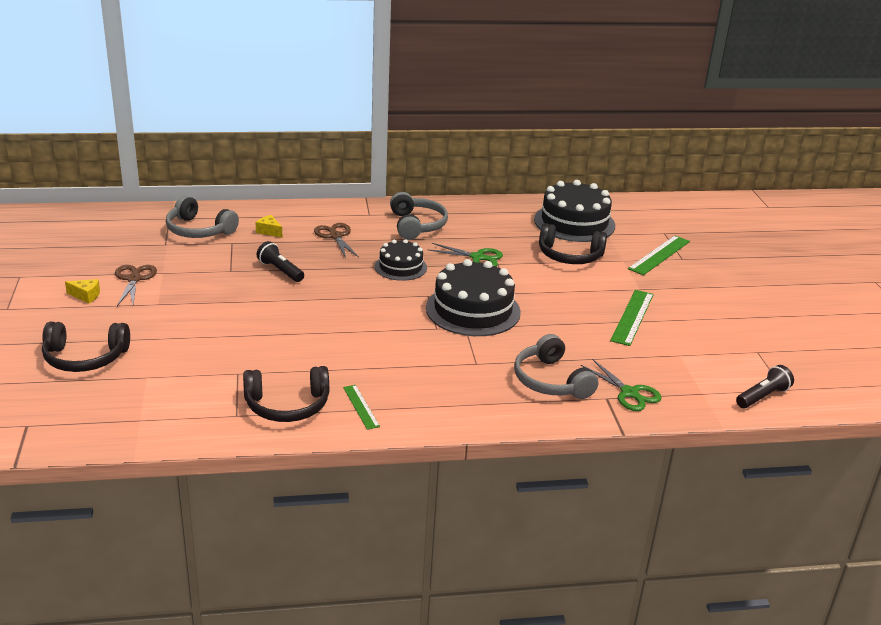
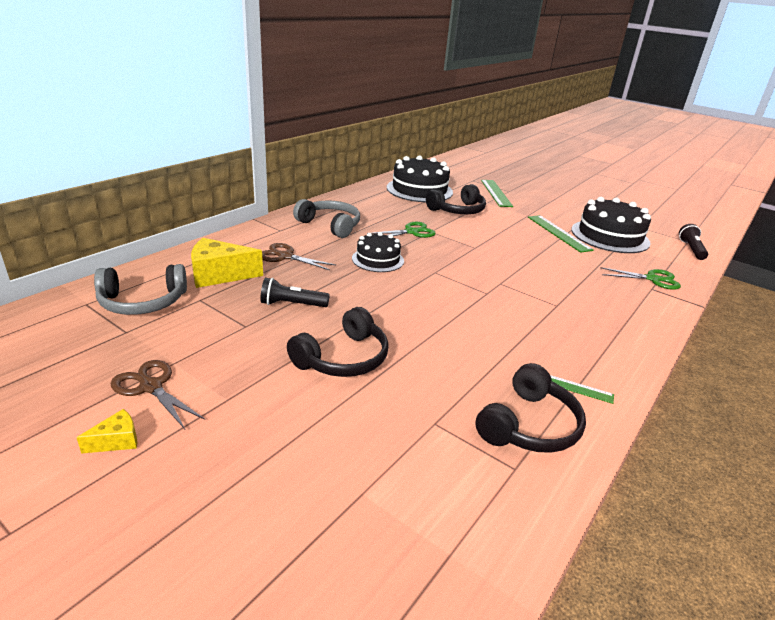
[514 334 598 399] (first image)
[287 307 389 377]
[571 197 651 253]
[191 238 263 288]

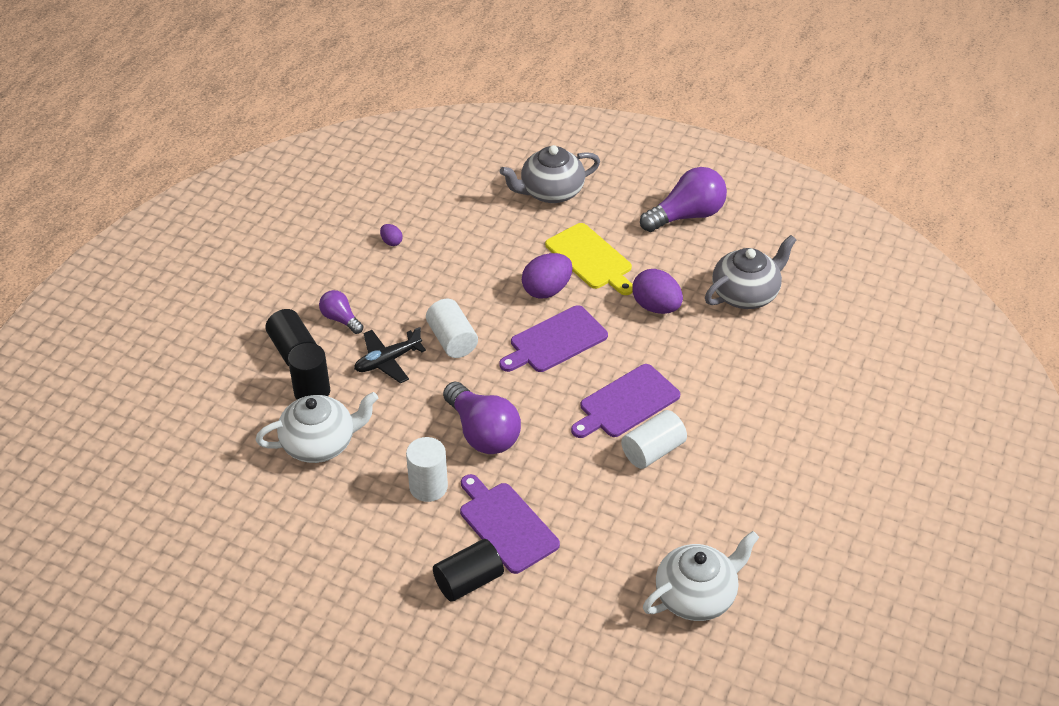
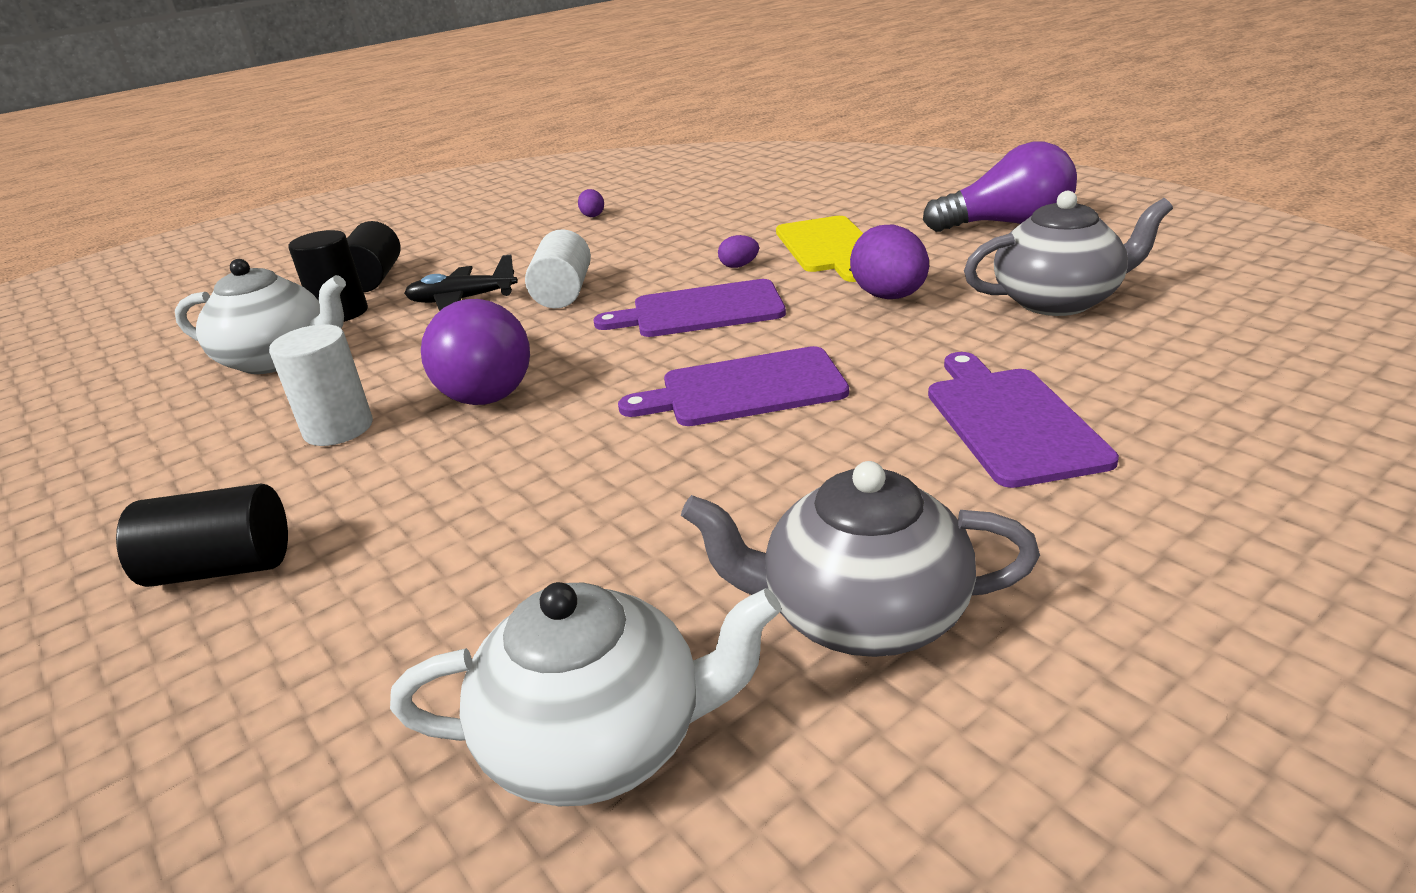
[319 290 364 334] (first image)
[621 410 687 469] (first image)
[928 352 1119 488]
[681 461 1040 657]
[718 235 759 268]

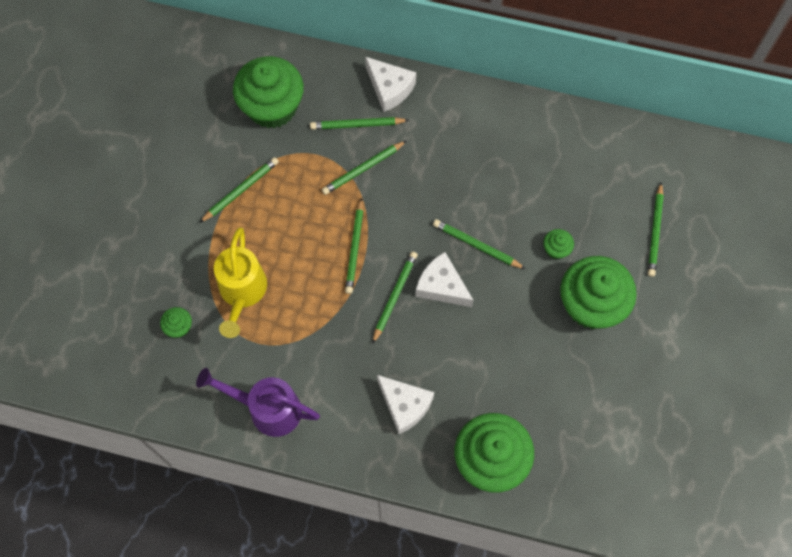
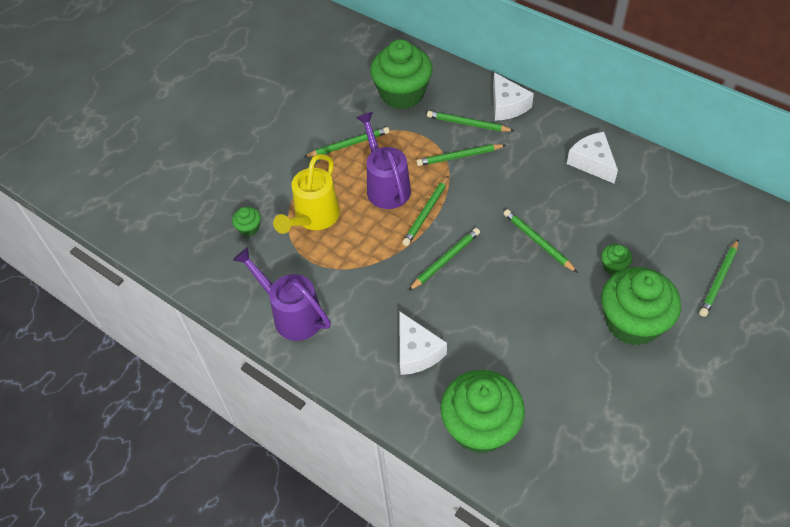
[356 112 411 209]
[567 132 618 183]

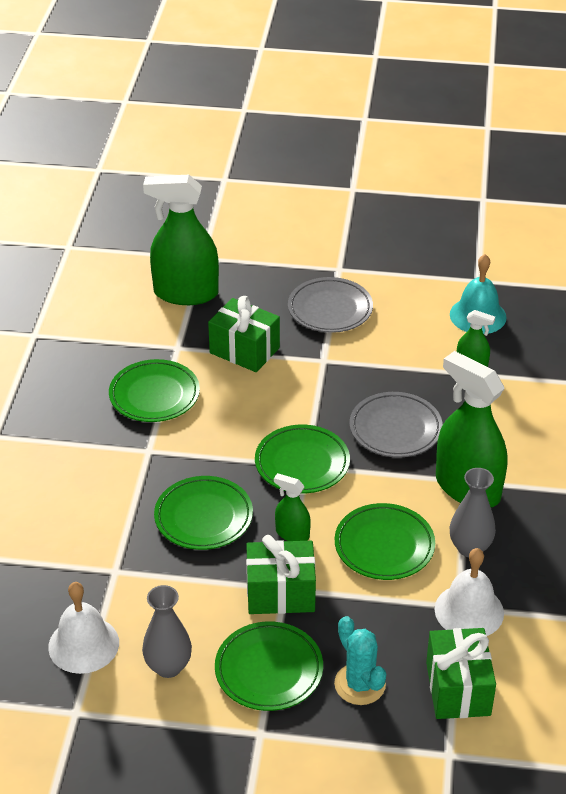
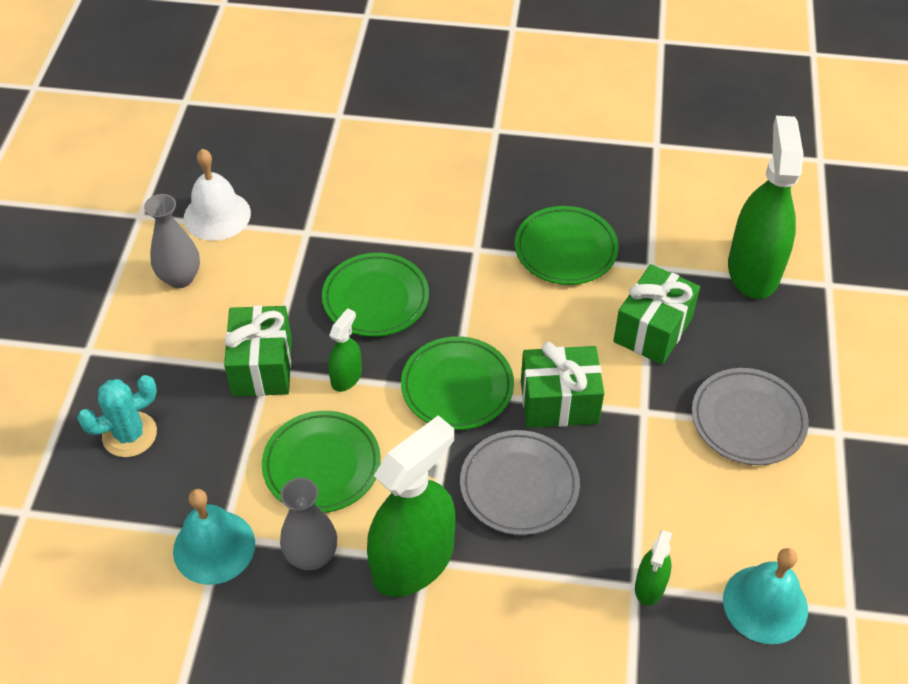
[215 621 323 711] (first image)
[521 342 604 428]
[173 489 255 585]

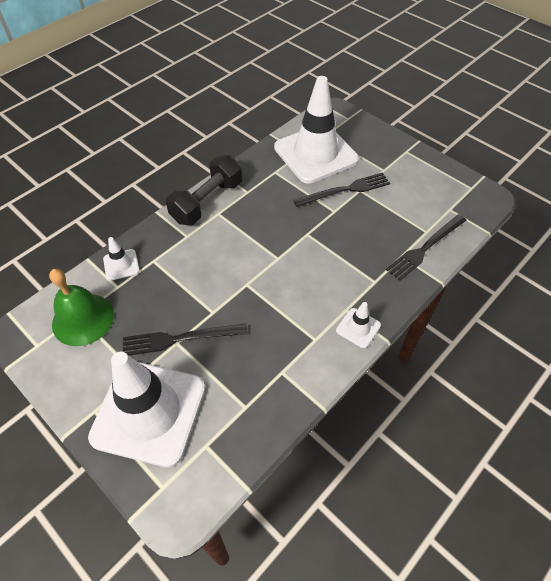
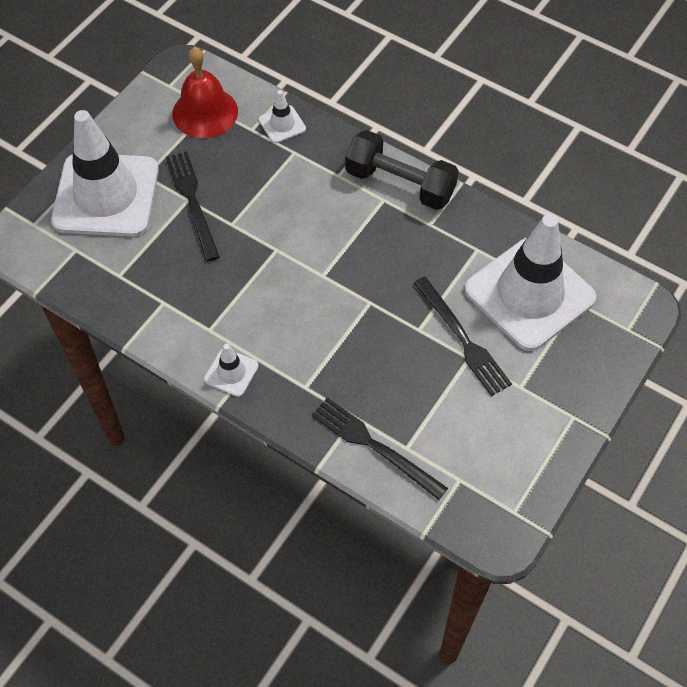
[172 47 238 138]

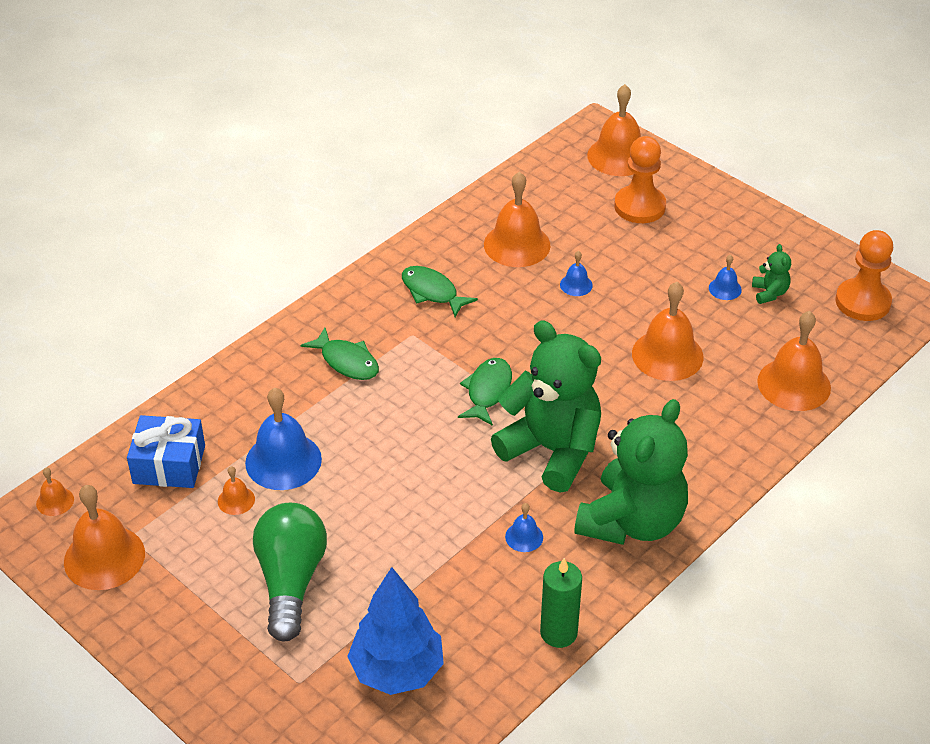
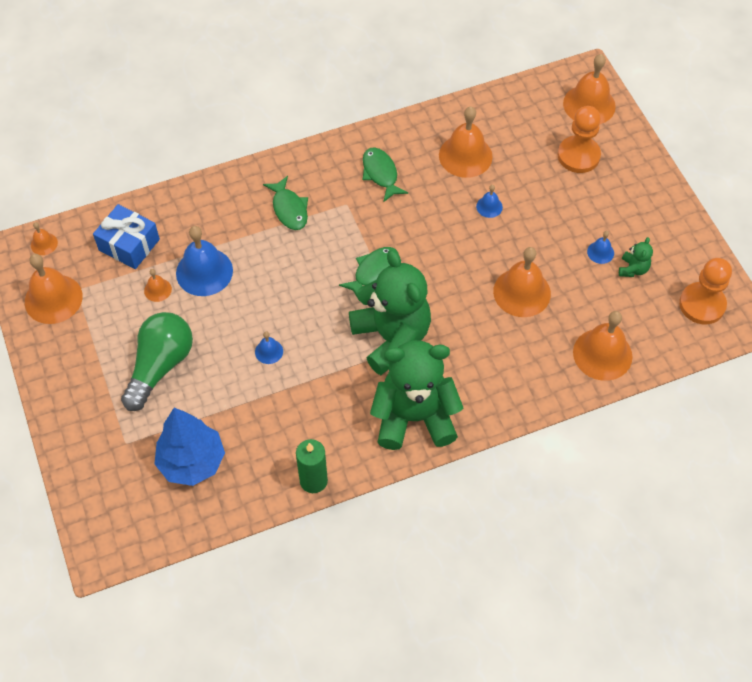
[255 331 283 364]
[370 340 463 450]

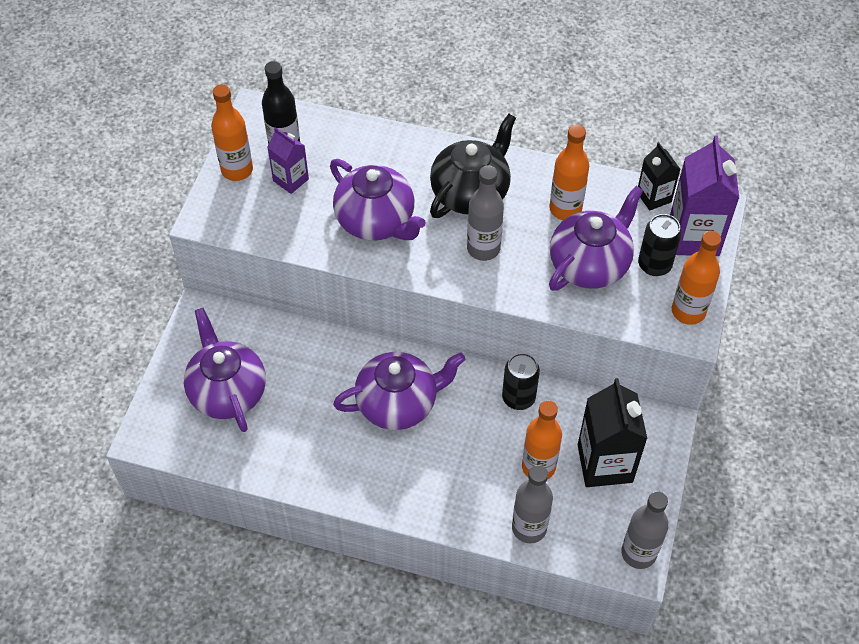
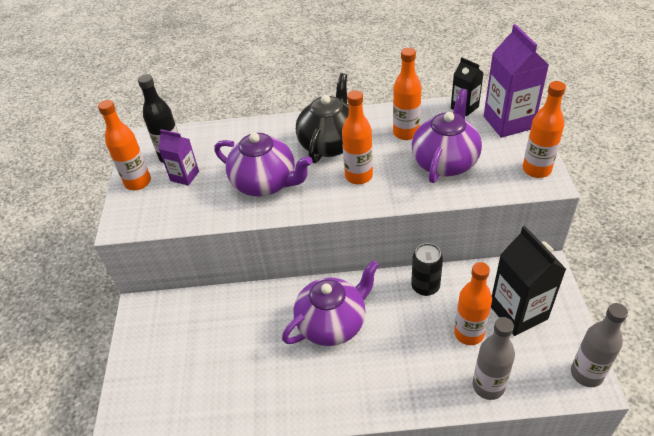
[184 308 266 432] (first image)
[638 214 682 276] (first image)
[342 90 373 184]

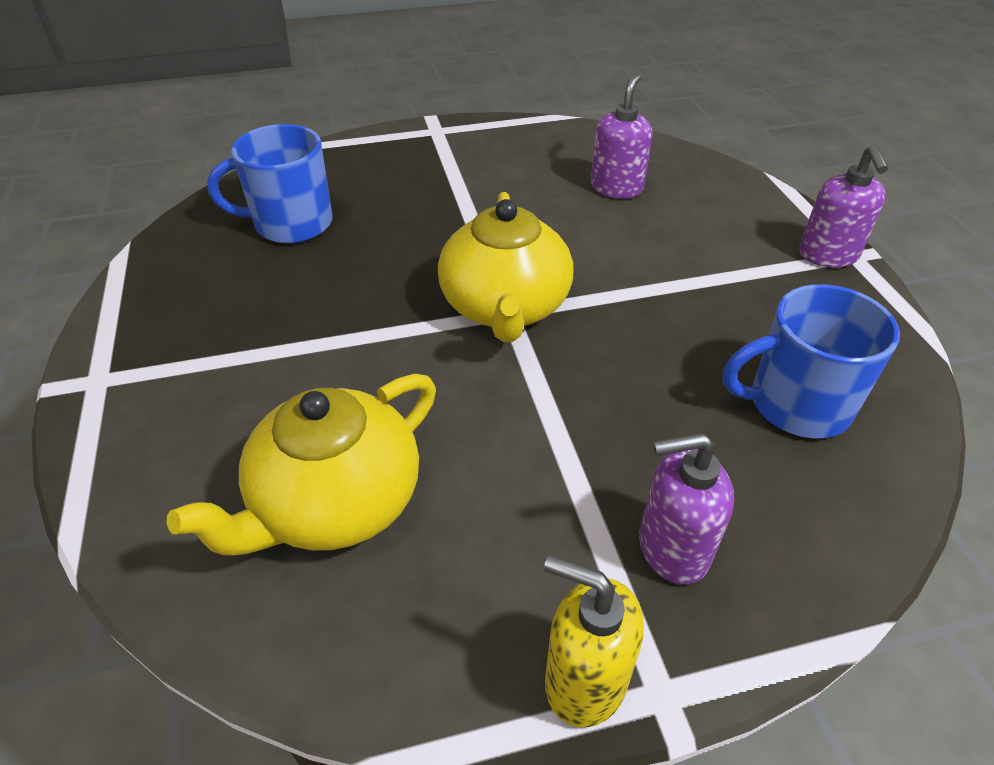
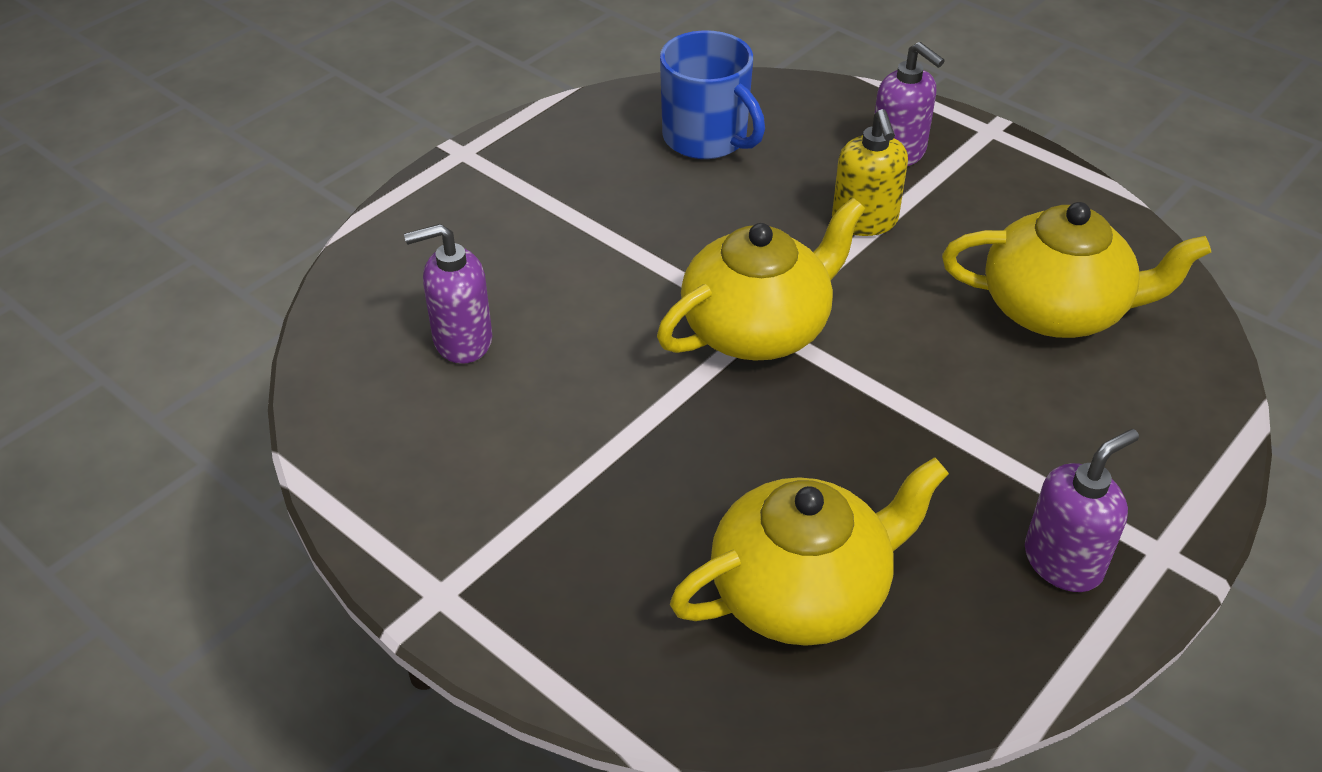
[832 109 908 236]
[1025 429 1139 592]
[670 457 949 646]

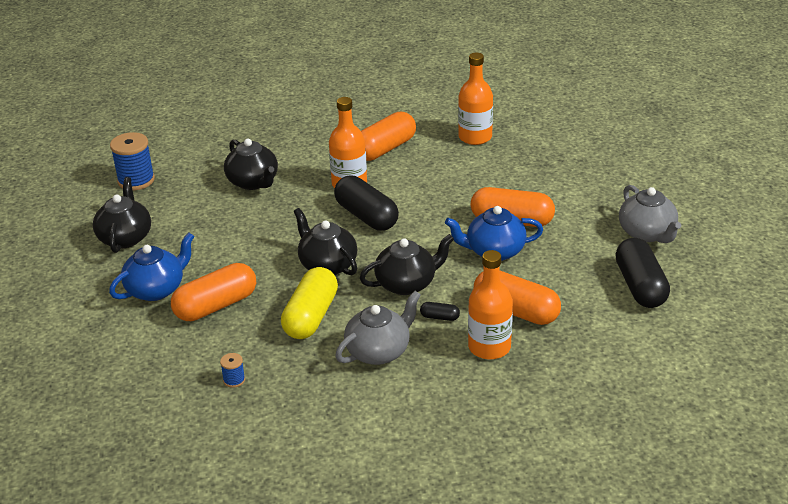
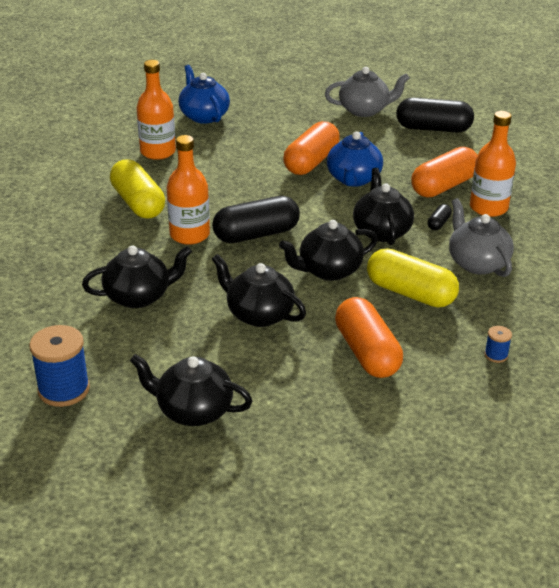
[212 254 306 327]
[179 65 230 124]
[110 159 165 218]

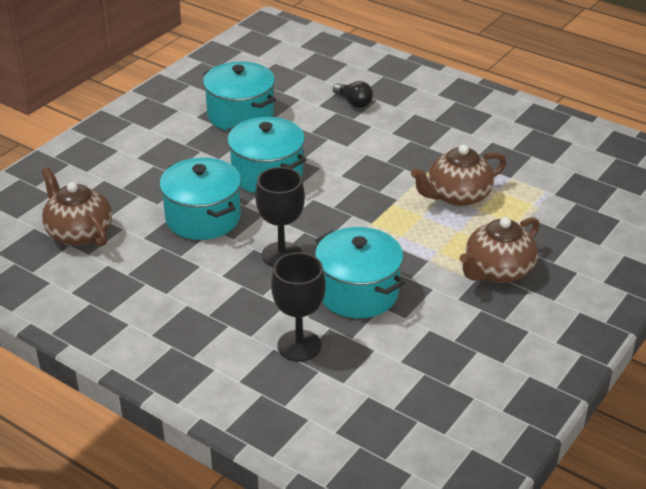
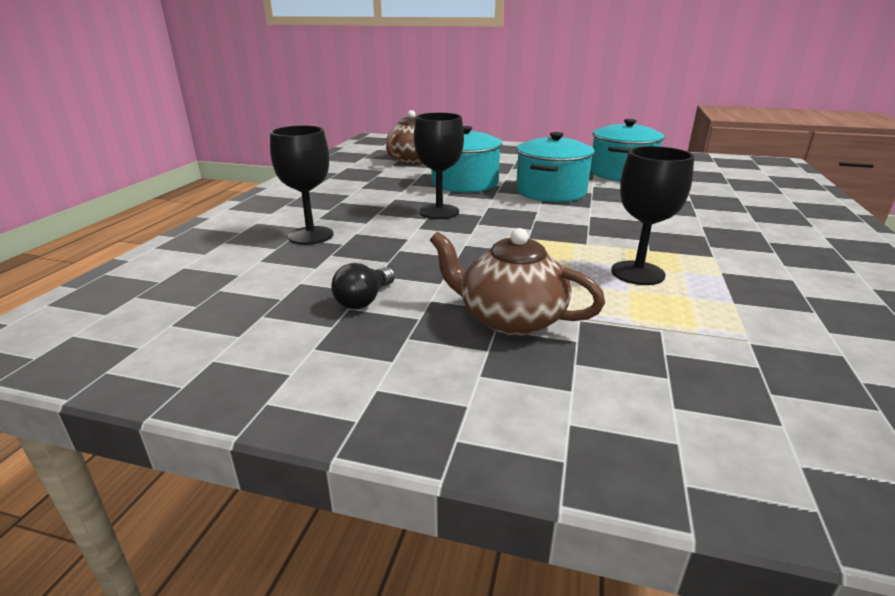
[315 227 405 318] (first image)
[331 263 395 309]
[611 146 694 285]

